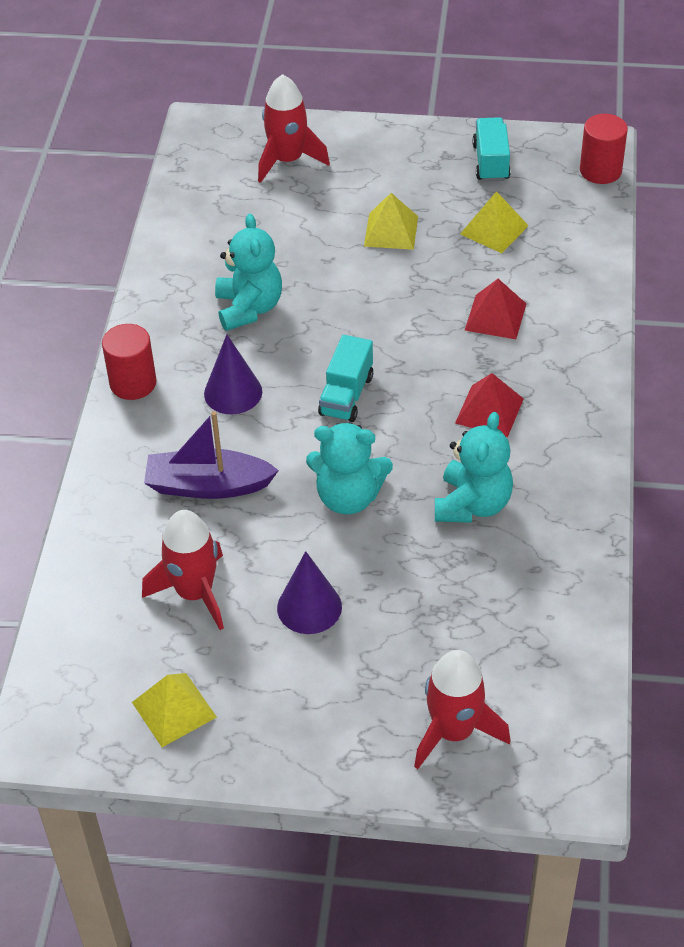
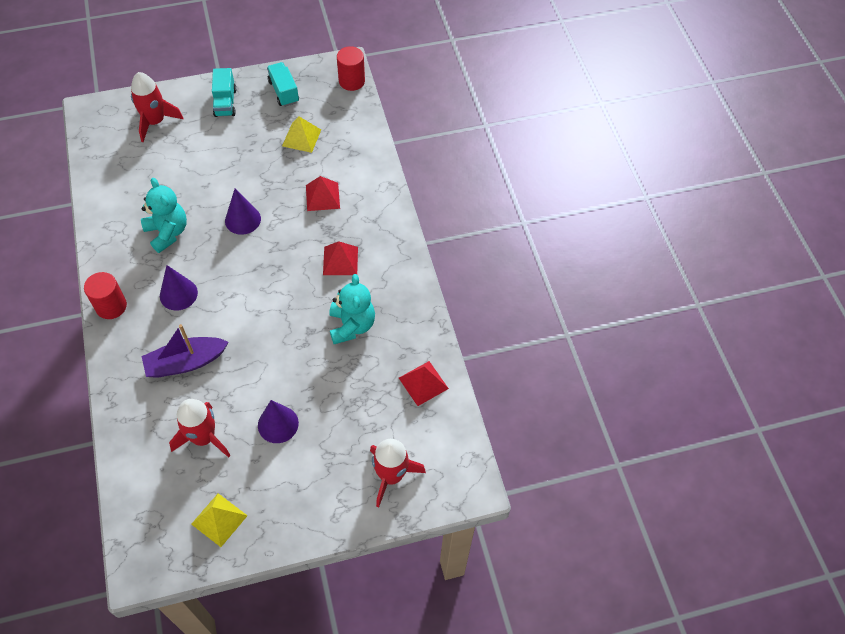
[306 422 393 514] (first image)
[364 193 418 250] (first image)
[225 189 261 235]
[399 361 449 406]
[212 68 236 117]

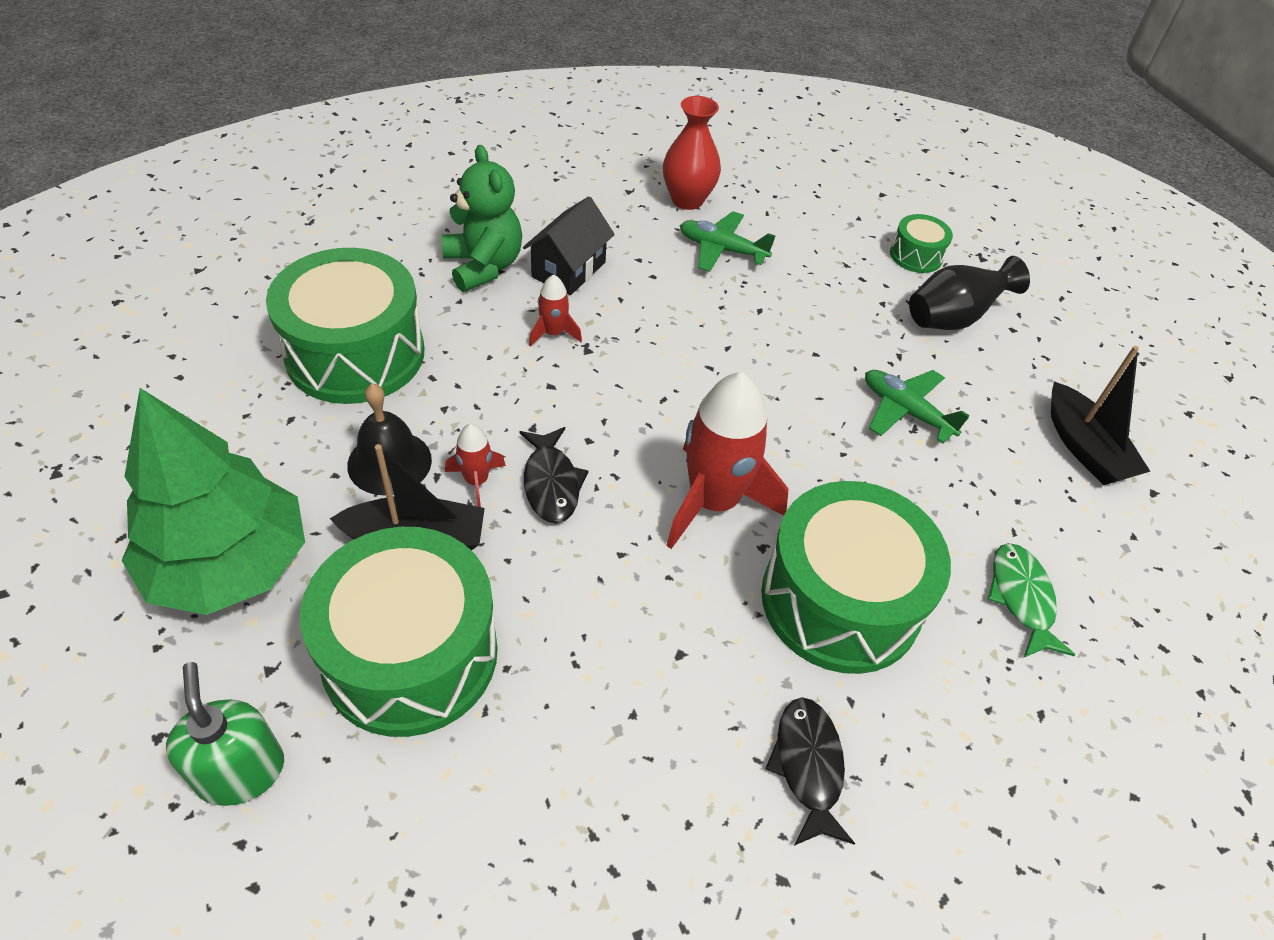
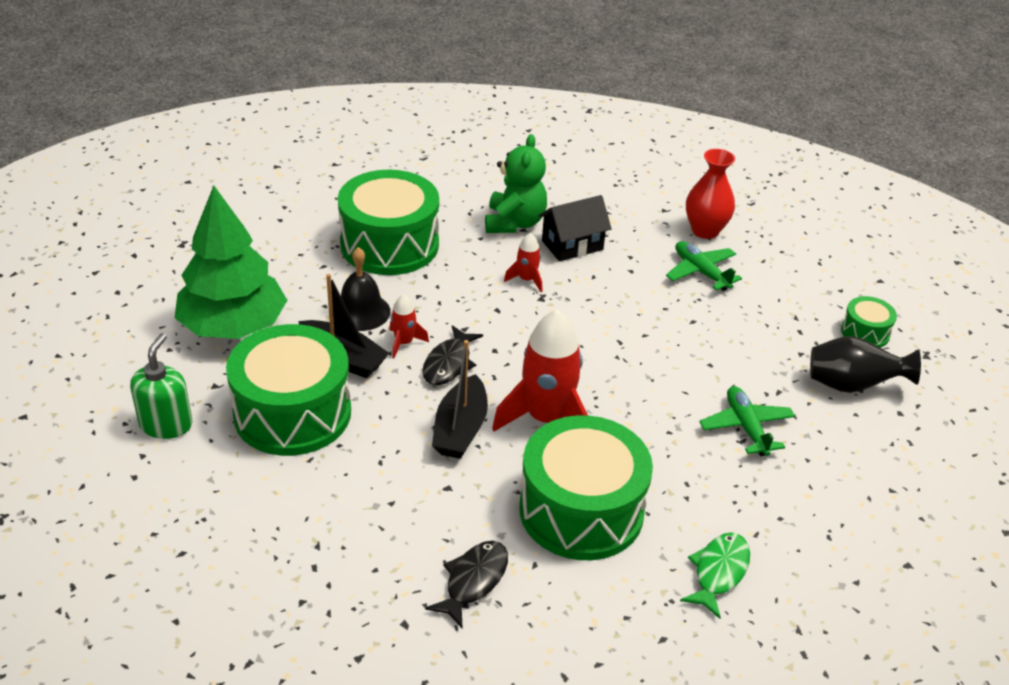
[432 340 488 459]

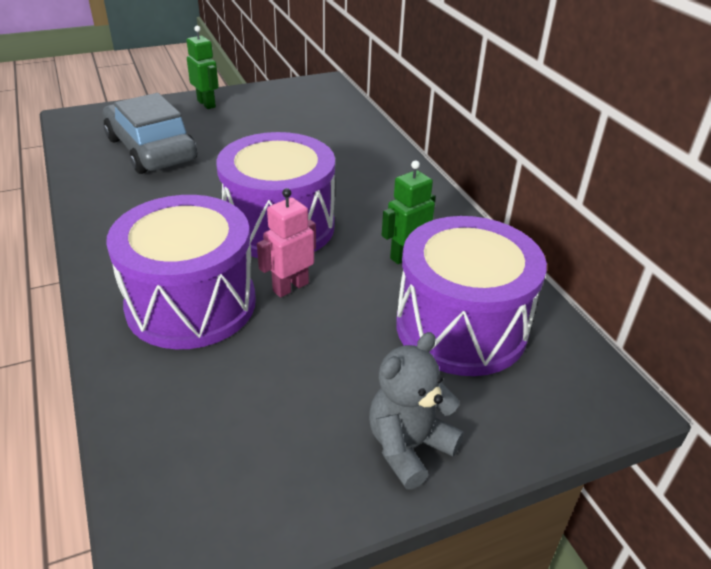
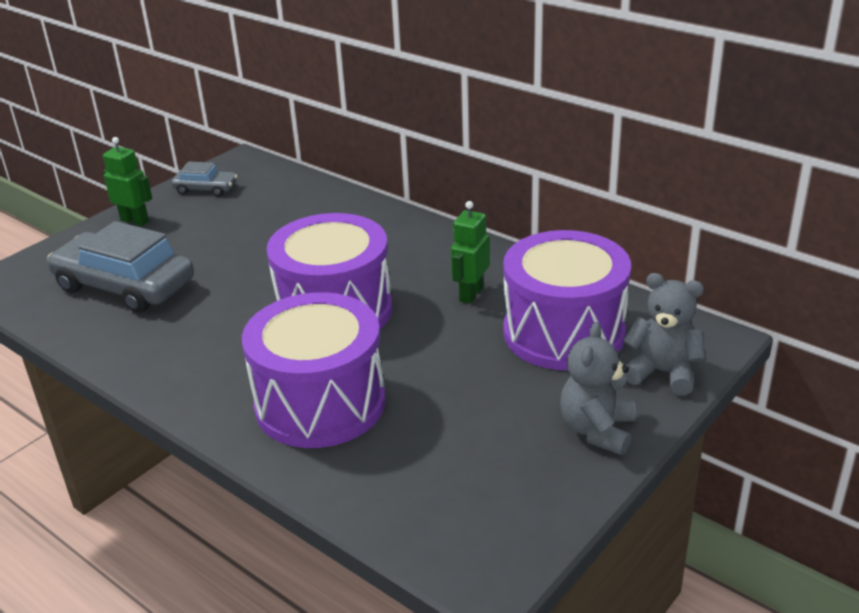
[257 188 316 297] (first image)
[171 162 237 197]
[623 273 705 396]

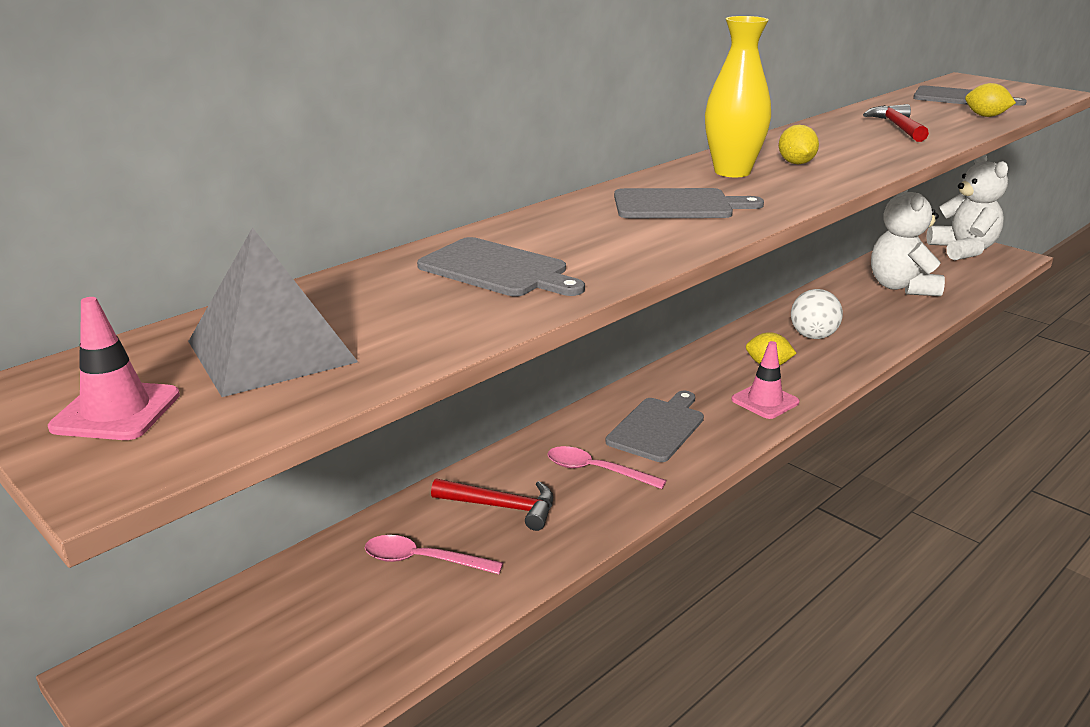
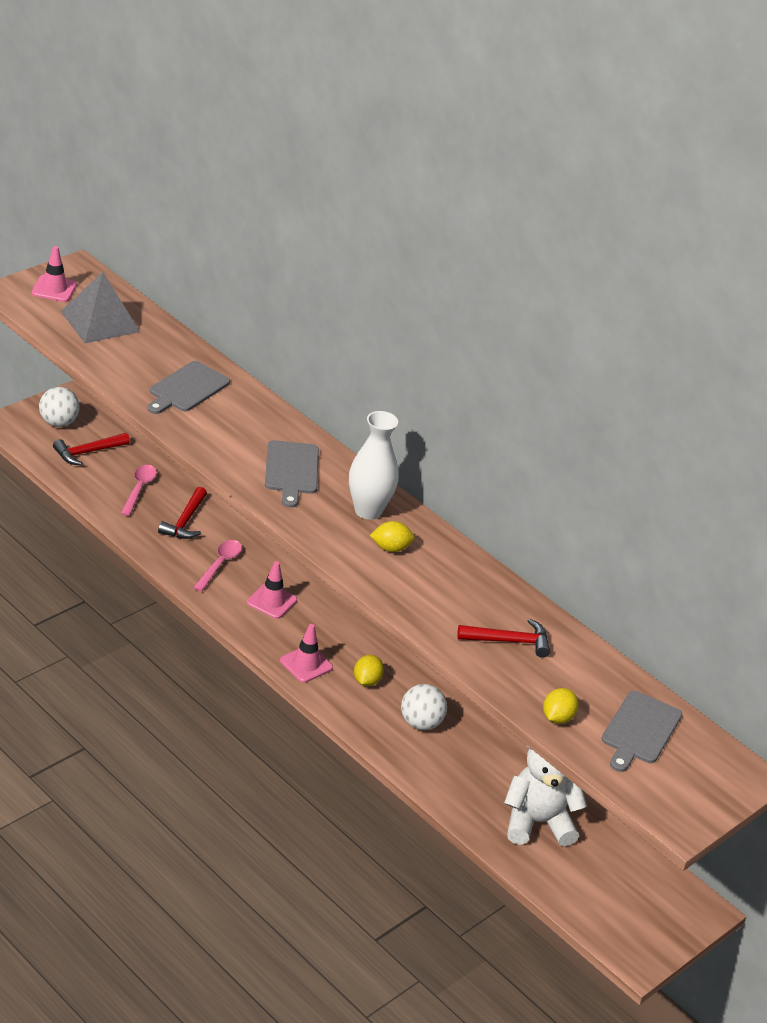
[926 155 1008 260] (first image)
[39 387 80 427]
[53 433 130 465]
[247 561 297 619]
[349 411 399 520]

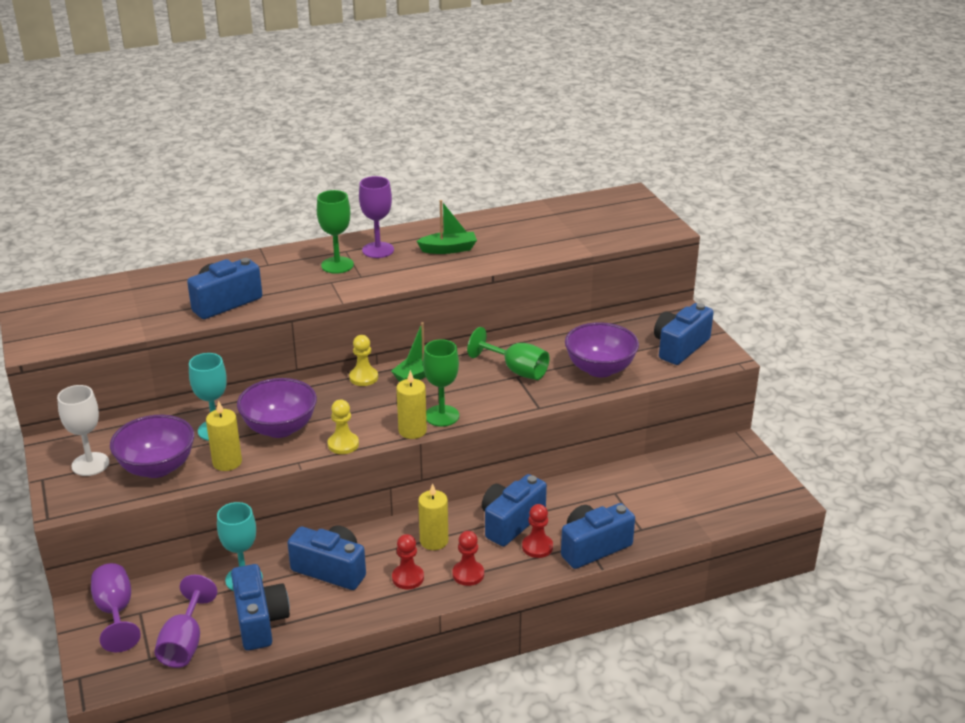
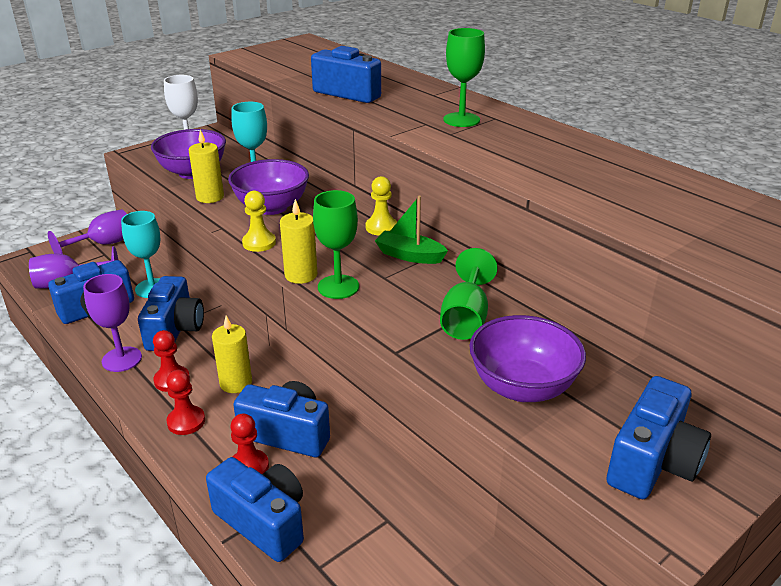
[416 200 477 254] (first image)
[83 274 142 372]
[606 376 711 499]

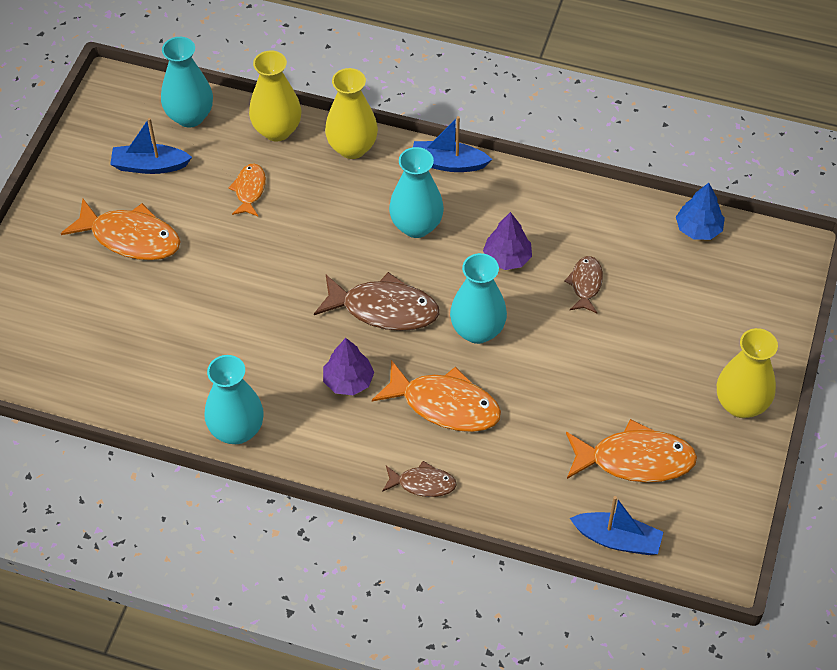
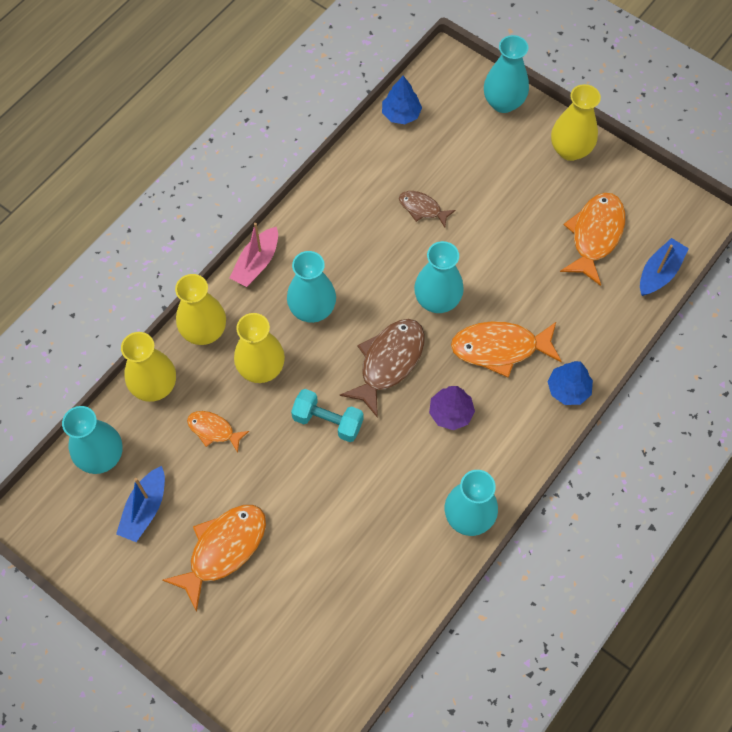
[483 212 532 270] (first image)
[234 313 285 383]
[291 389 363 442]
[484 35 529 113]
[547 361 593 405]
[230 223 278 287]
[451 321 562 378]

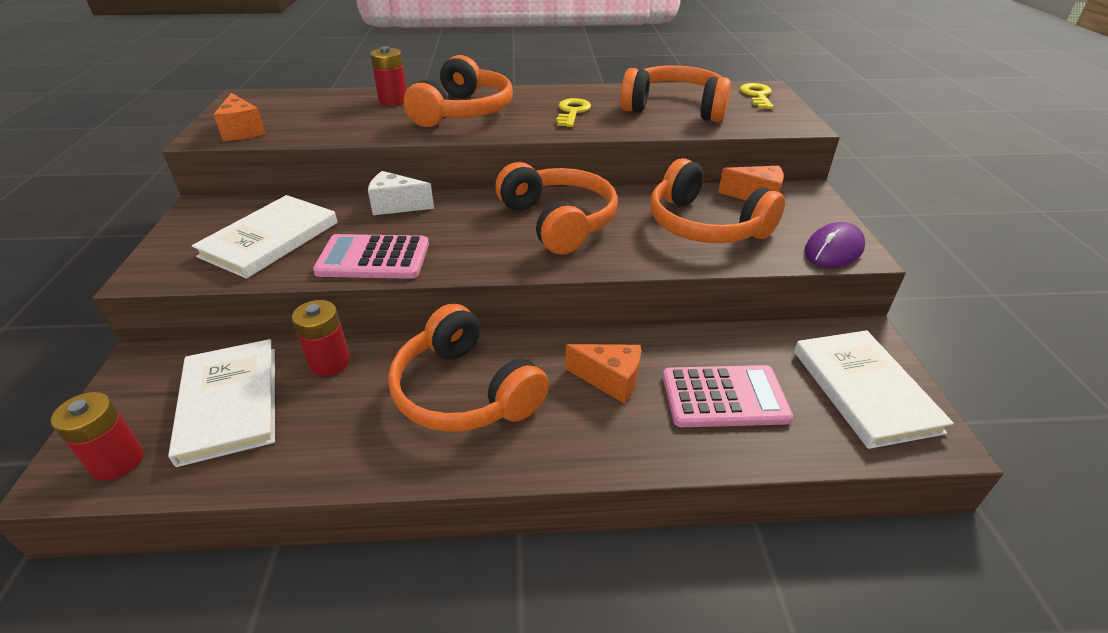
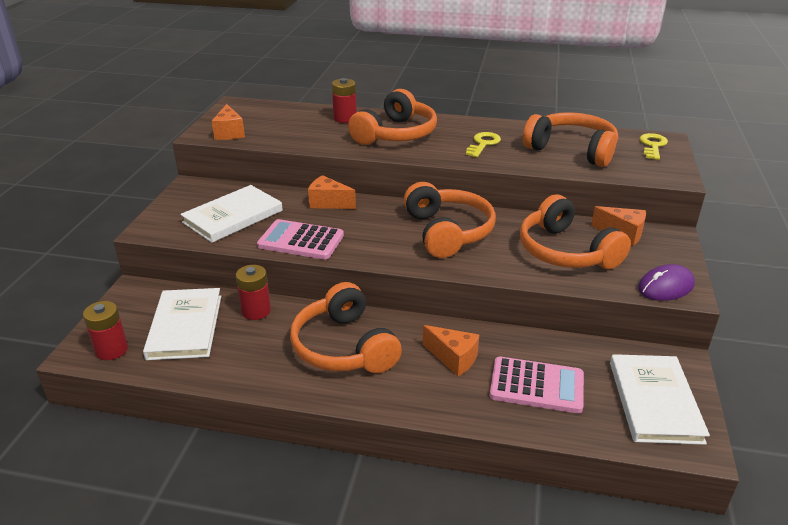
[308 175 356 209]

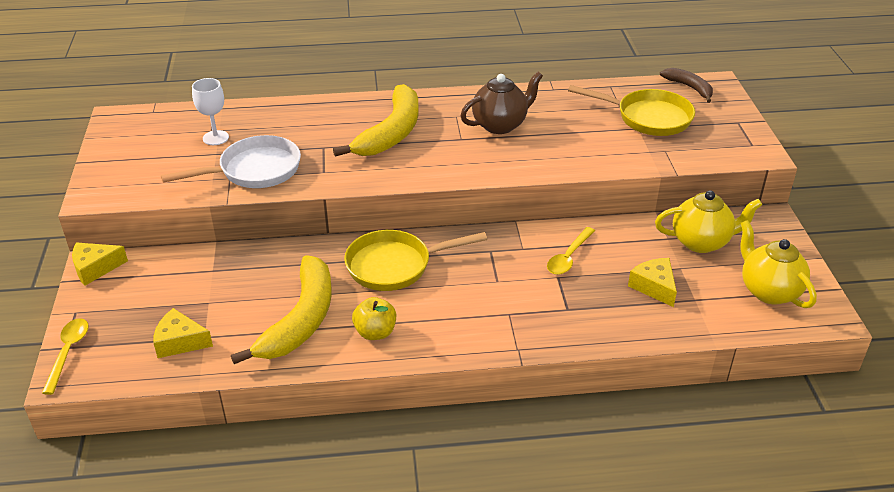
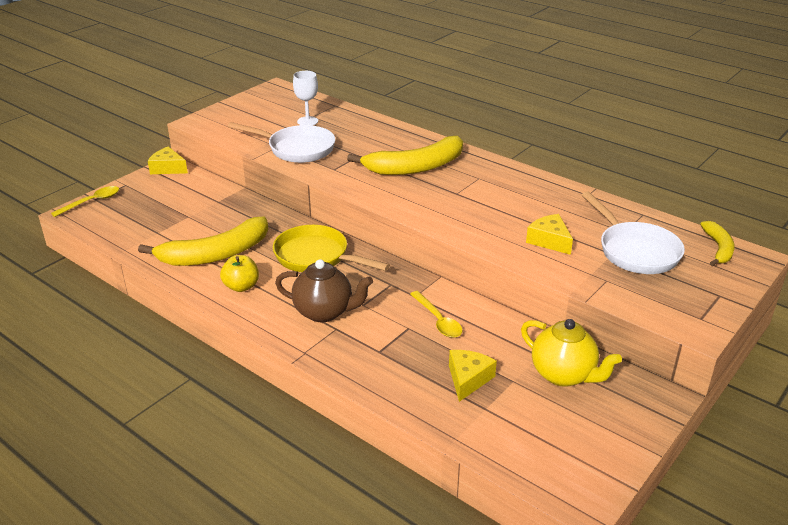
[740 220 817 308] (first image)
[526 214 573 255]
[275 259 373 322]
[582 192 685 274]
[700 221 735 266]
[410 291 462 338]

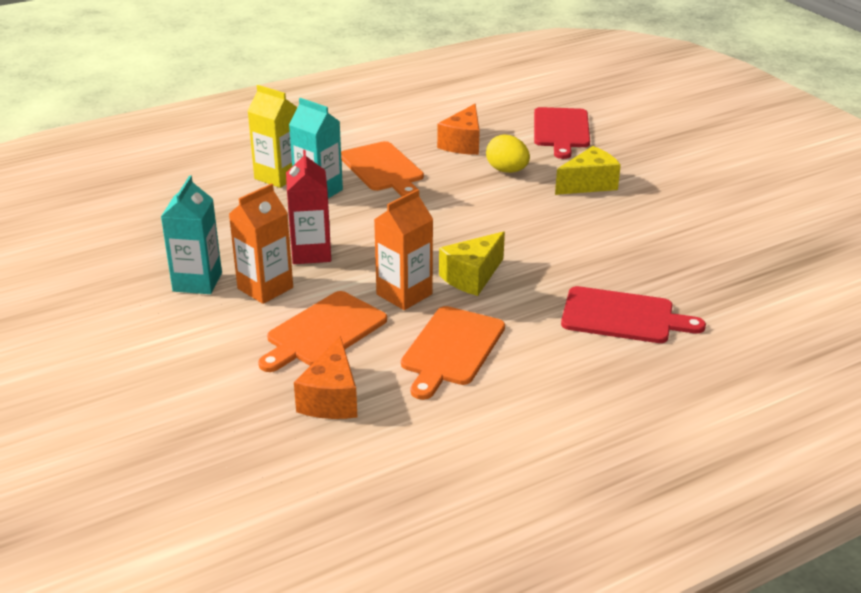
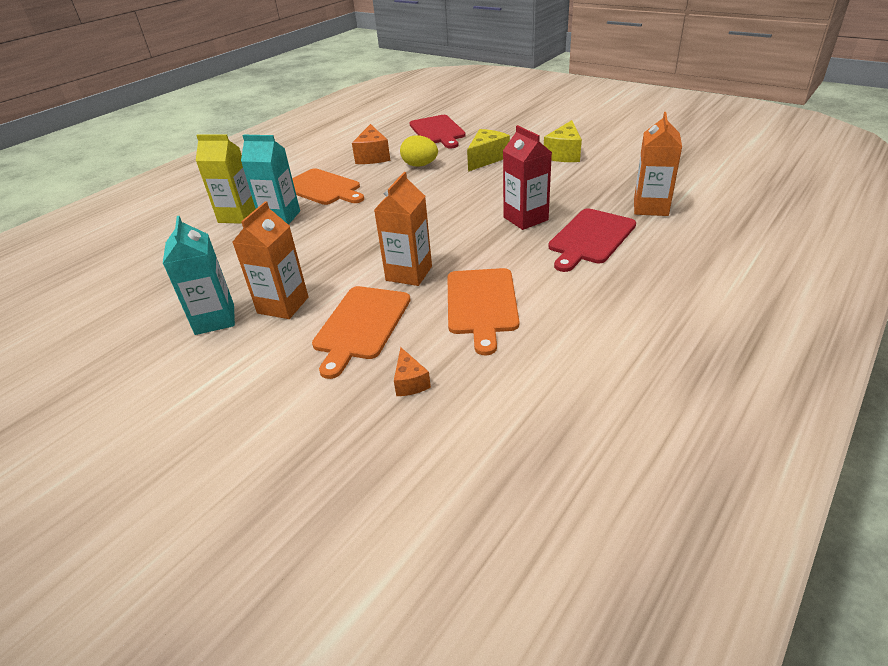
[634 112 682 216]
[503 125 552 230]
[544 120 582 162]
[548 208 636 272]
[394 347 431 396]

